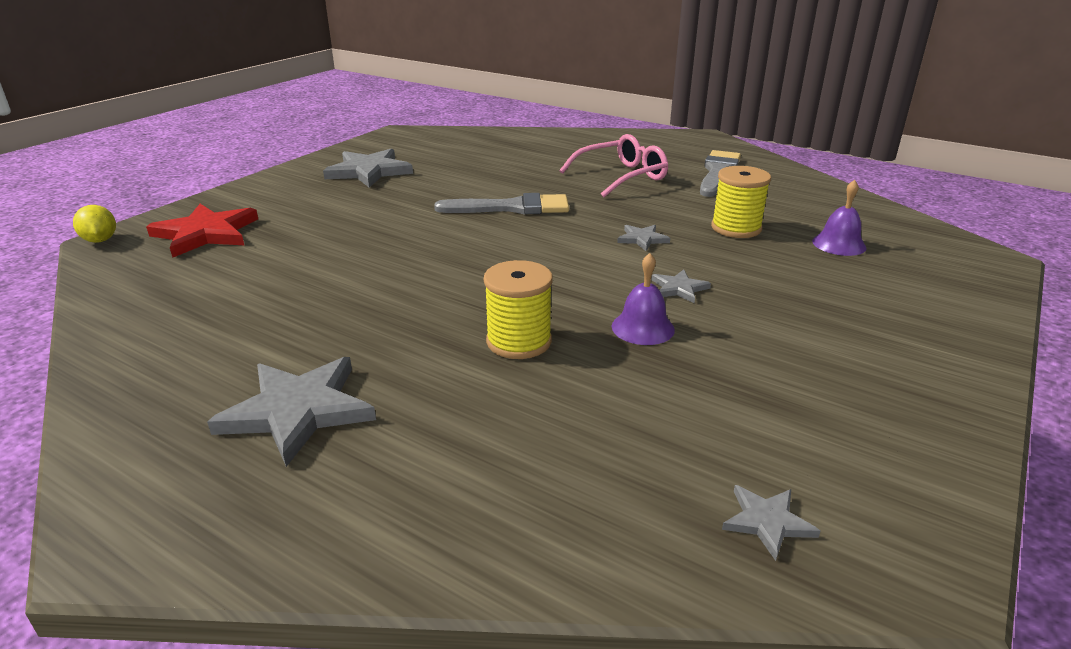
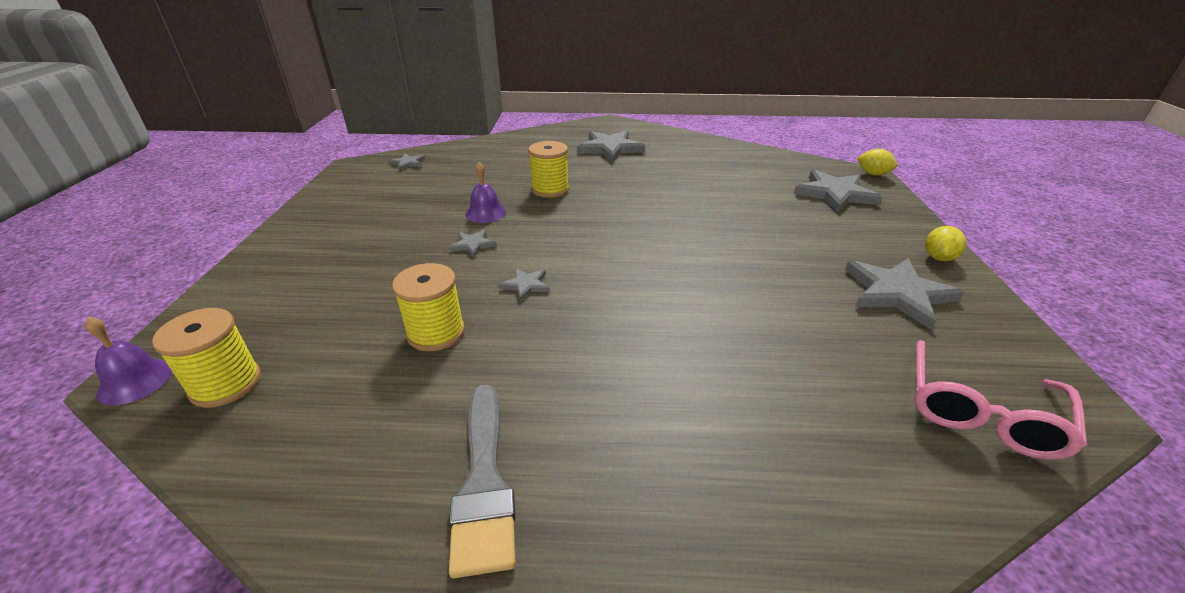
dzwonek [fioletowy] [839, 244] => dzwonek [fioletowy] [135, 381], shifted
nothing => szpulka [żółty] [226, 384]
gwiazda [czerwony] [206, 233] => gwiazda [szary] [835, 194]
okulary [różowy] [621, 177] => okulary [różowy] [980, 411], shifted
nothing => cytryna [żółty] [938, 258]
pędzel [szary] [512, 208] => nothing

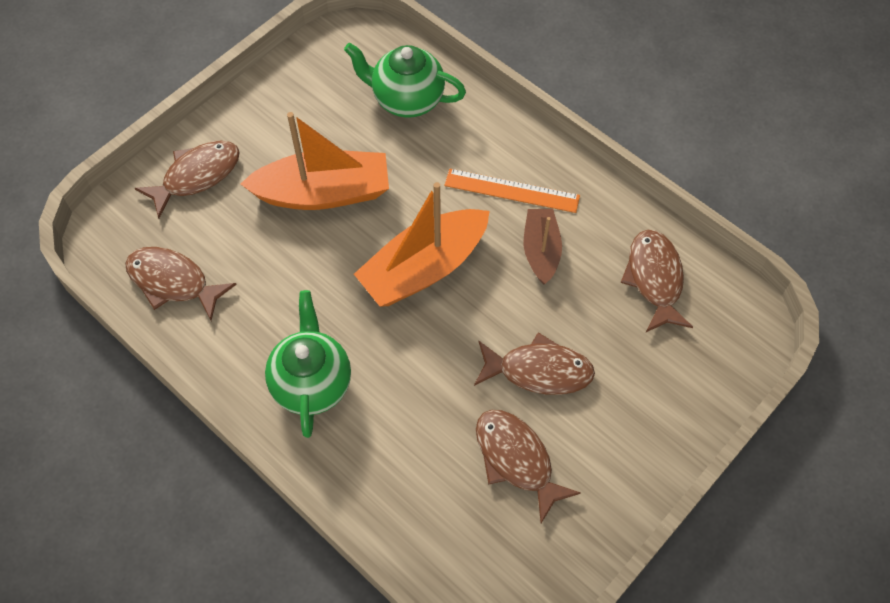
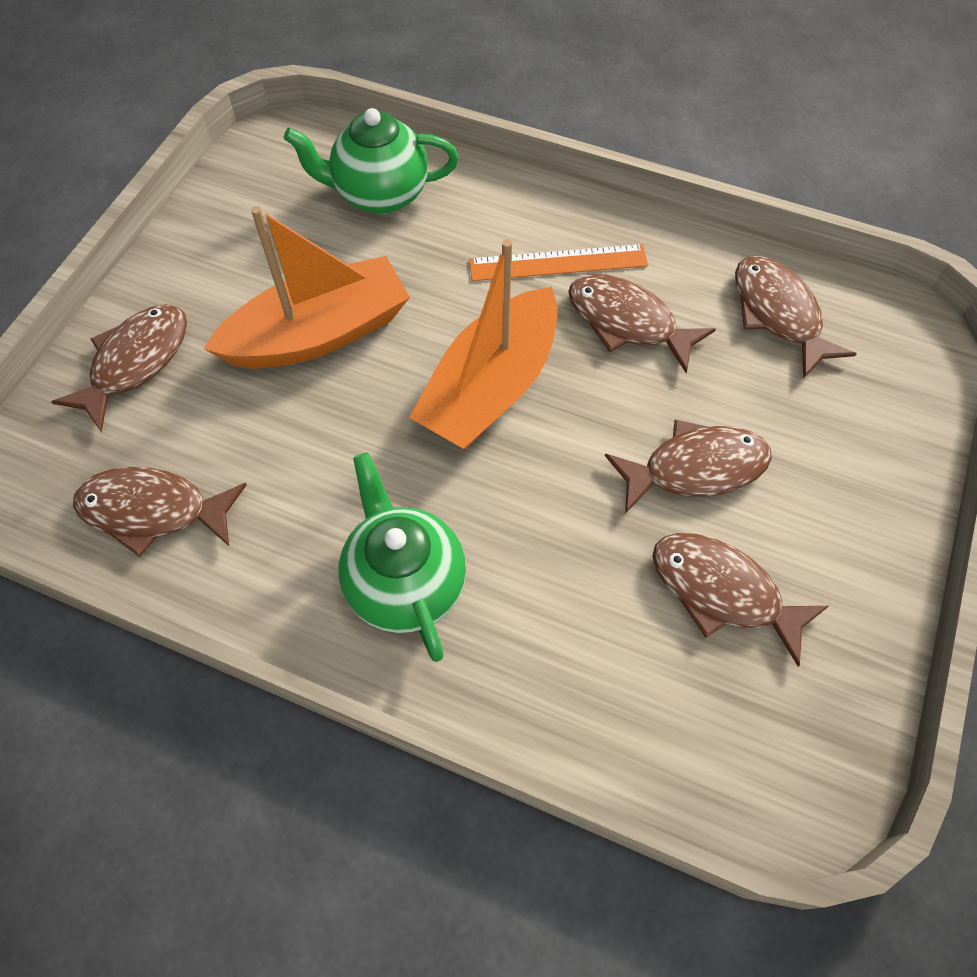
łódka [brązowy] [541, 251] => ryba [brązowy] [627, 322]

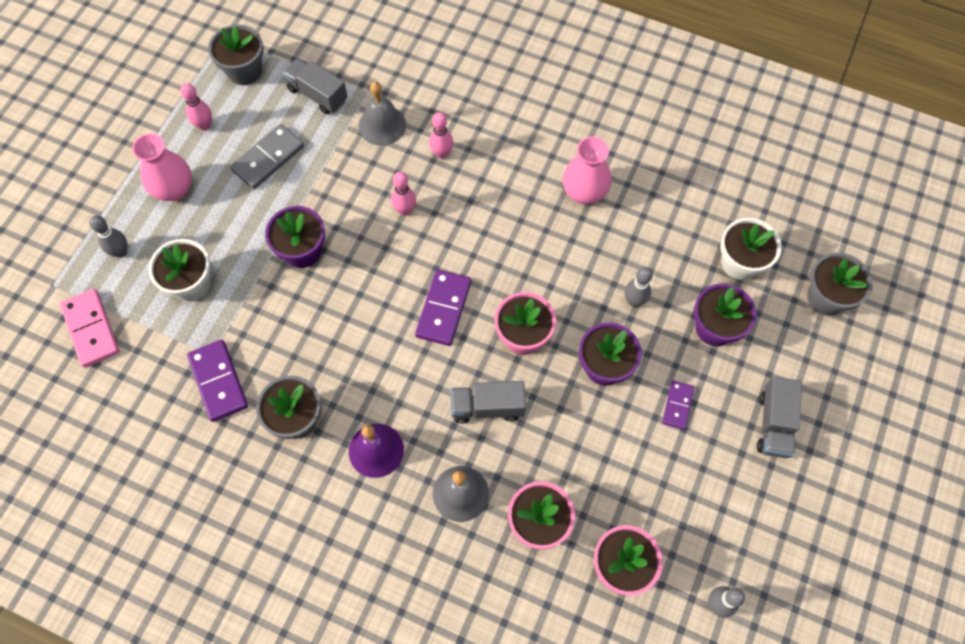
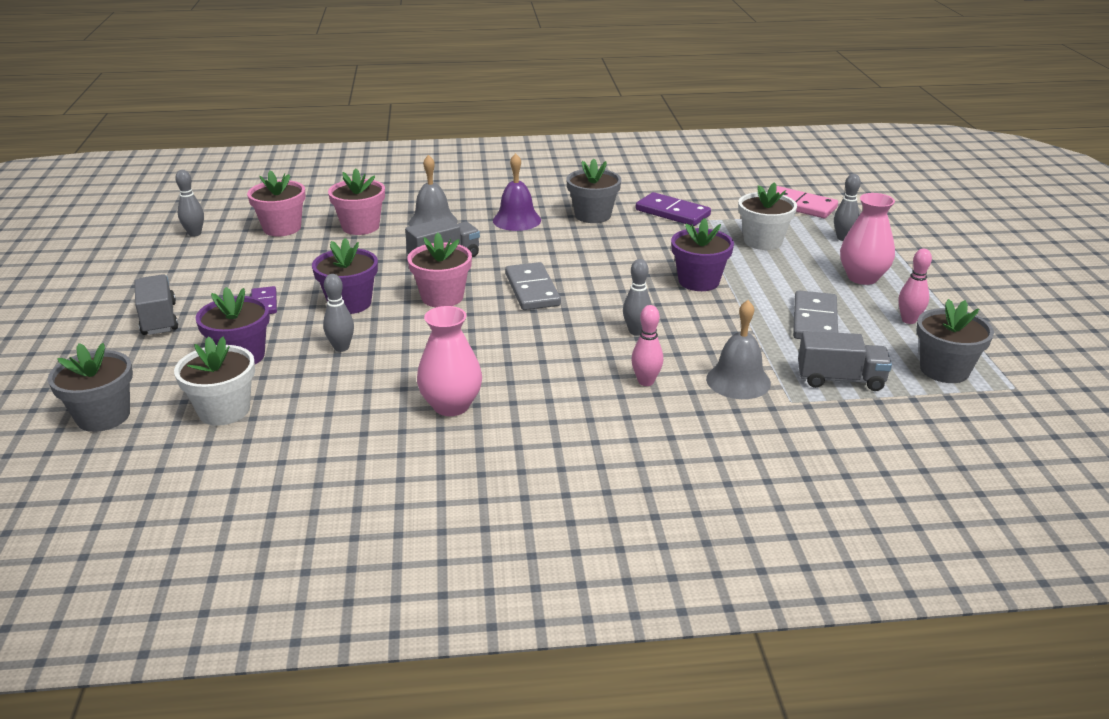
kostka domina [fioletowy] [443, 309] => kostka domina [szary] [532, 290]
kręgiel [różowy] [405, 210] => kręgiel [szary] [636, 331]

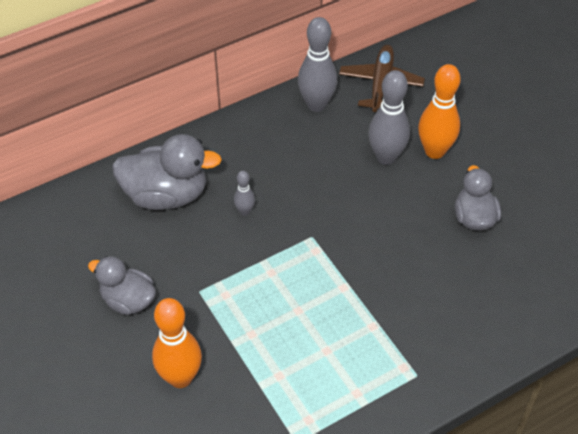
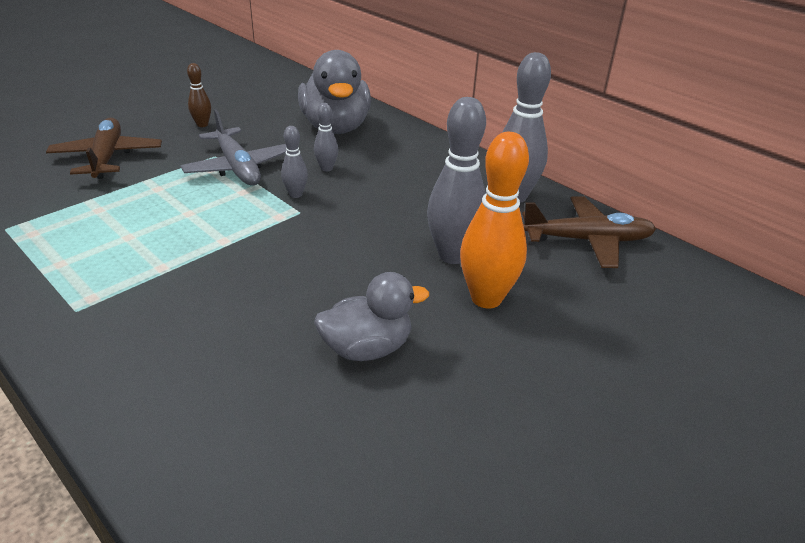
kręgiel [pomarańczowy] [180, 378] => samolot [brązowy] [107, 157]
nothing => samolot [szary] [237, 167]
kaczka [szary] [128, 300] => kręgiel [brązowy] [202, 125]
nothing => kręgiel [szary] [295, 194]

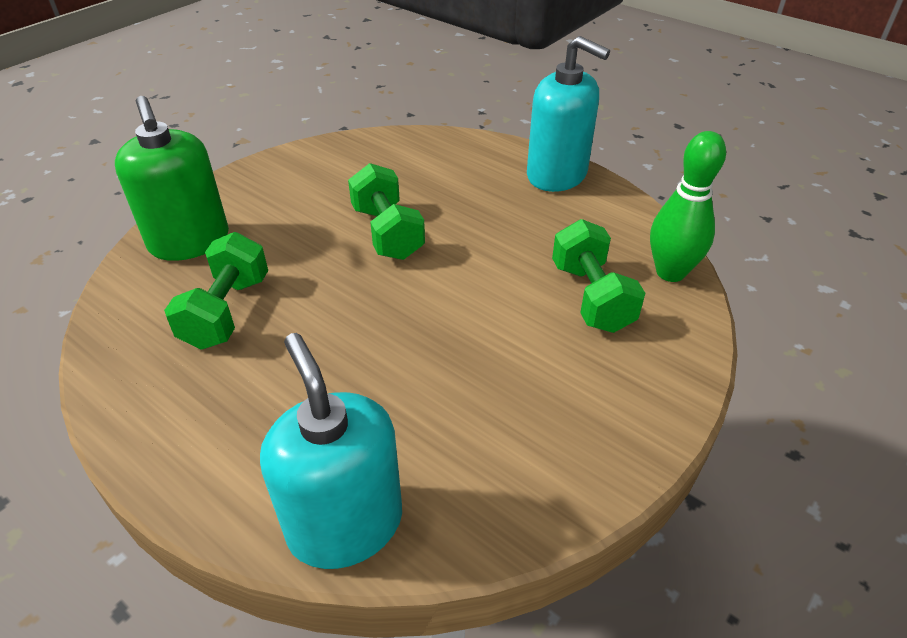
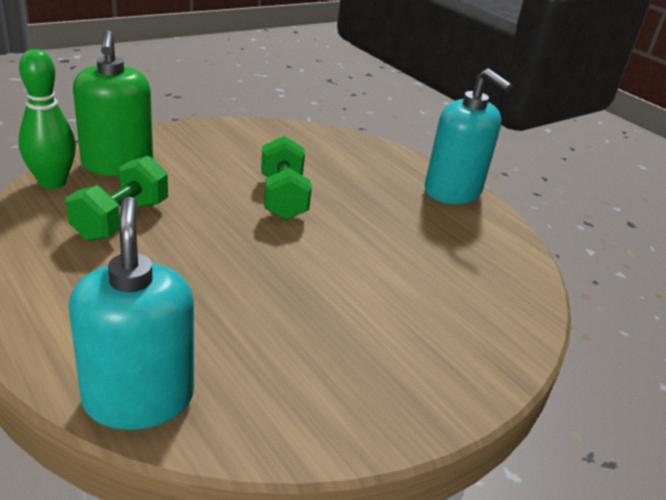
kręgiel [zielony] [670, 272] => kręgiel [zielony] [52, 182], shifted
hantel [zielony] [591, 297] => nothing

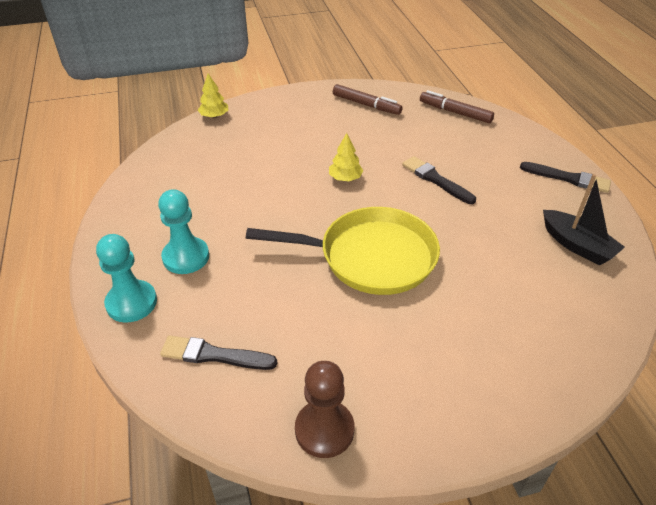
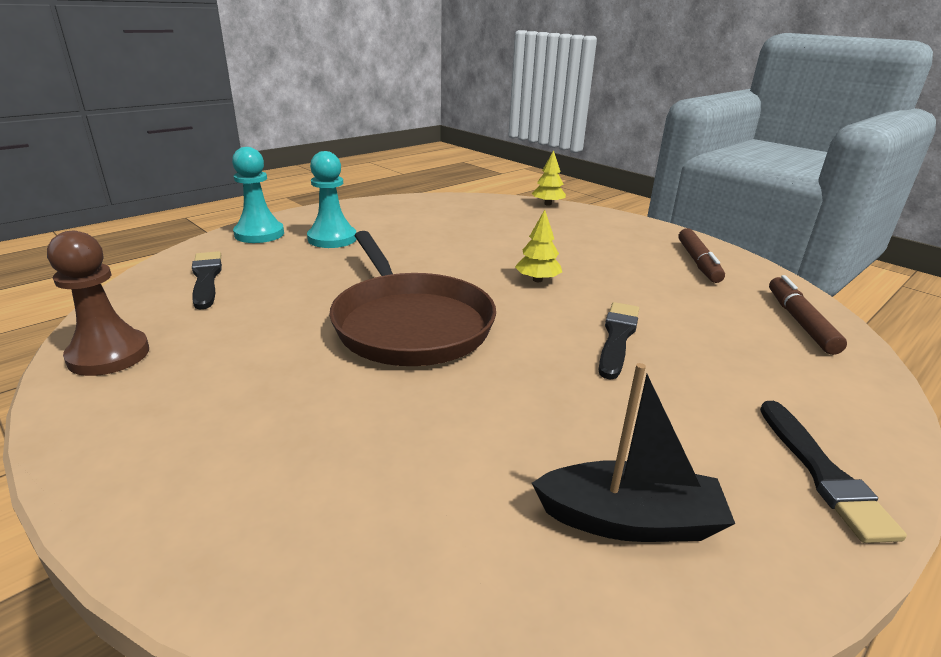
patelnia [żółty] [370, 257] => patelnia [brązowy] [409, 324]
łódka [czarny] [577, 245] => łódka [czarny] [630, 520], 105 degrees counterclockwise

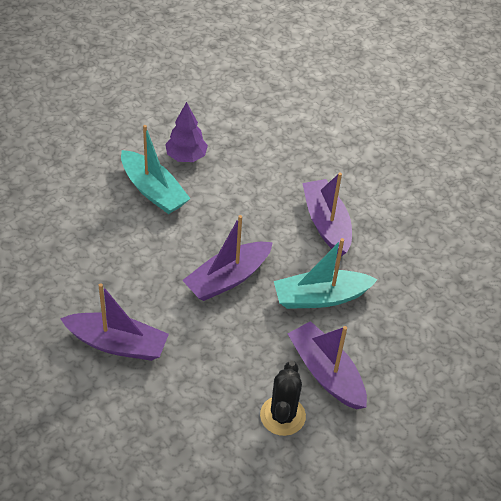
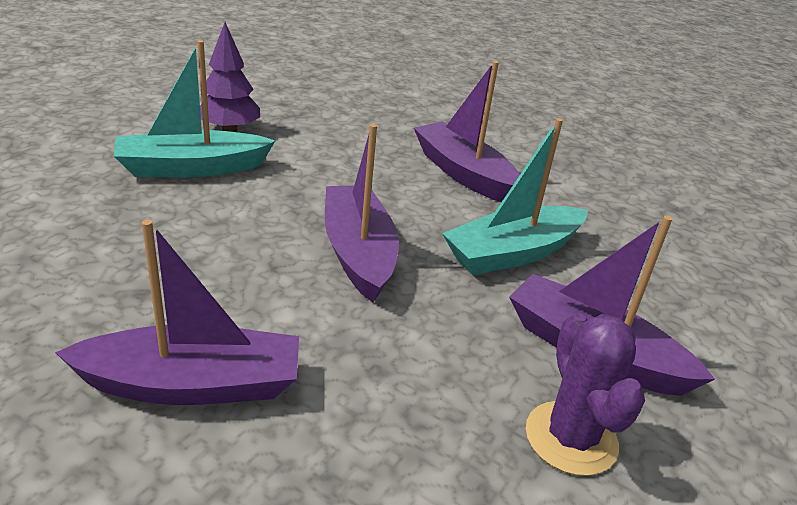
łódka [turkusowy] [153, 191] => łódka [turkusowy] [192, 168], 135 degrees clockwise
łódka [fioletowy] [227, 278] => łódka [fioletowy] [358, 253], 135 degrees clockwise
kaktus [czarny] [282, 416] => kaktus [fioletowy] [571, 438]

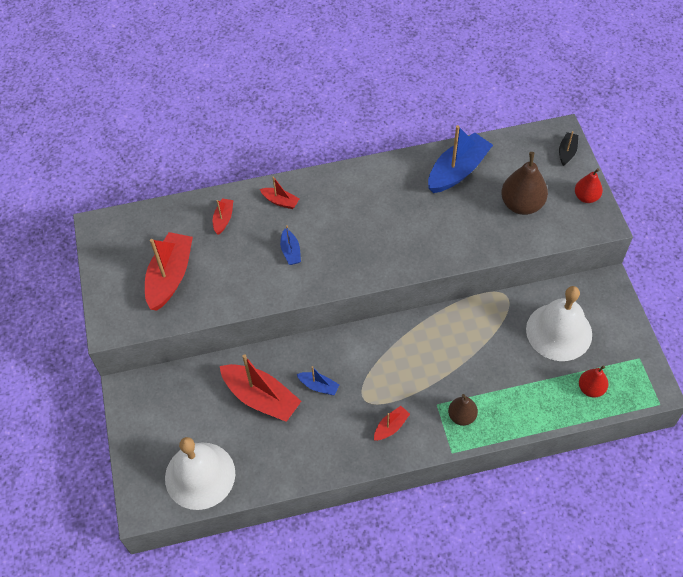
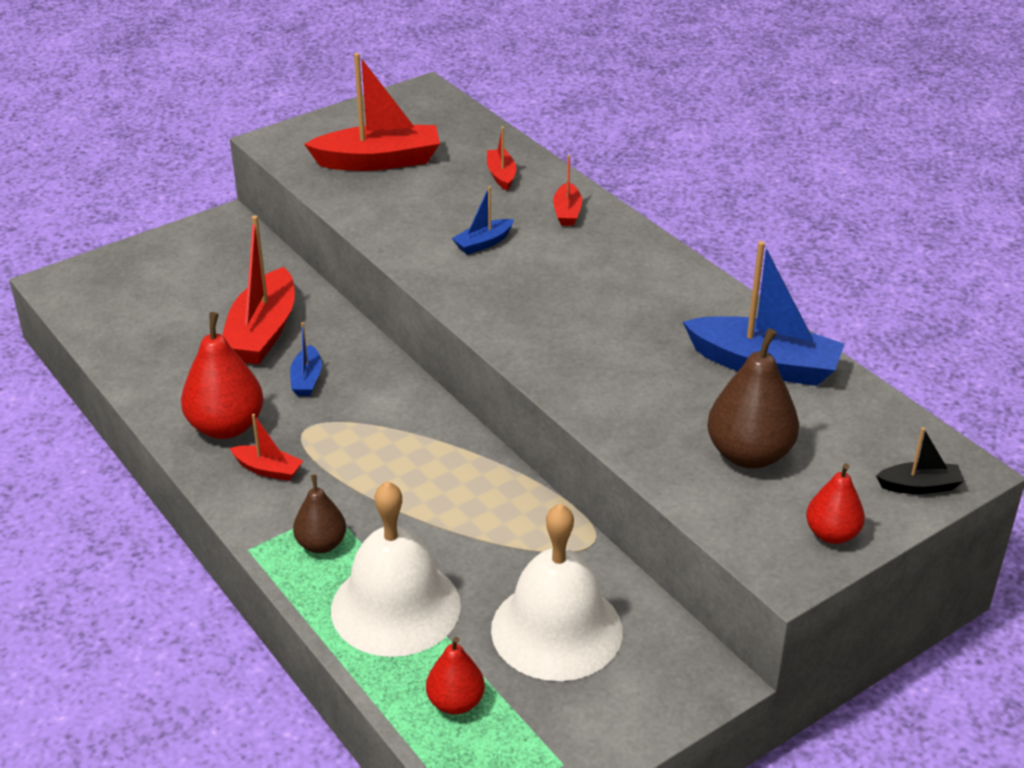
nothing => gruszka [czerwony] [226, 427]
dzwonek [biały] [200, 475] => dzwonek [biały] [395, 607], shifted
łódka [czerwony] [223, 219] => łódka [czerwony] [501, 175], 90 degrees counterclockwise

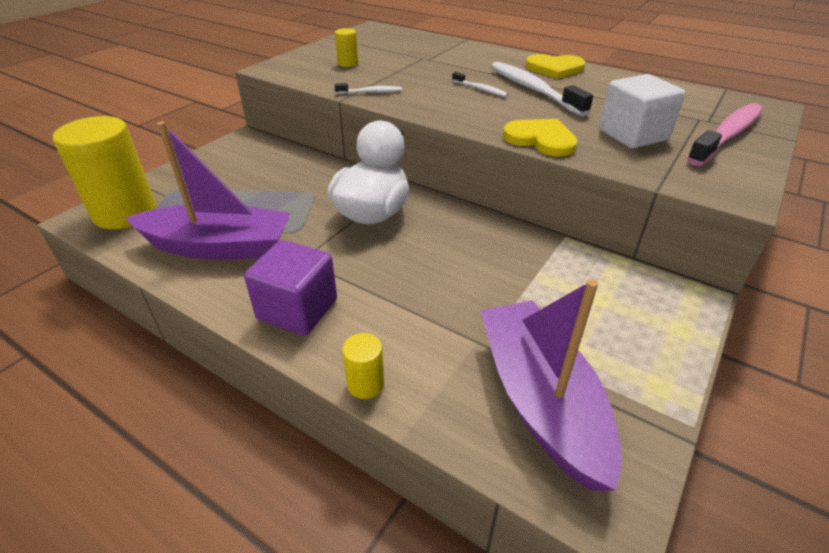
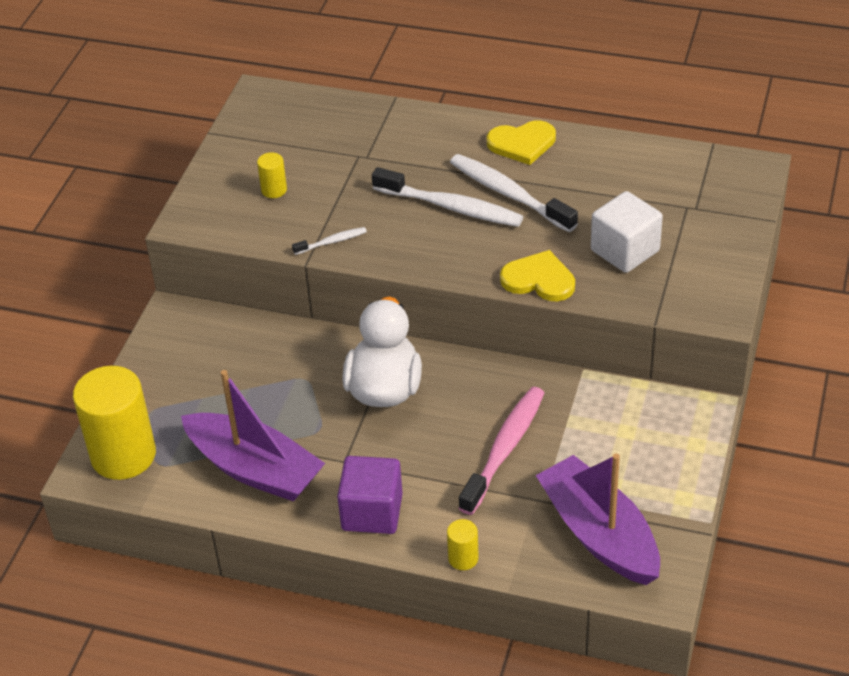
łódka [fioletowy] [218, 247] => łódka [fioletowy] [254, 469], 45 degrees clockwise
szczoteczka do zębów [biały] [480, 89] => szczoteczka do zębów [biały] [451, 207], x2.10
szczoteczka do zębów [różowy] [727, 135] => szczoteczka do zębów [różowy] [505, 449], shifted

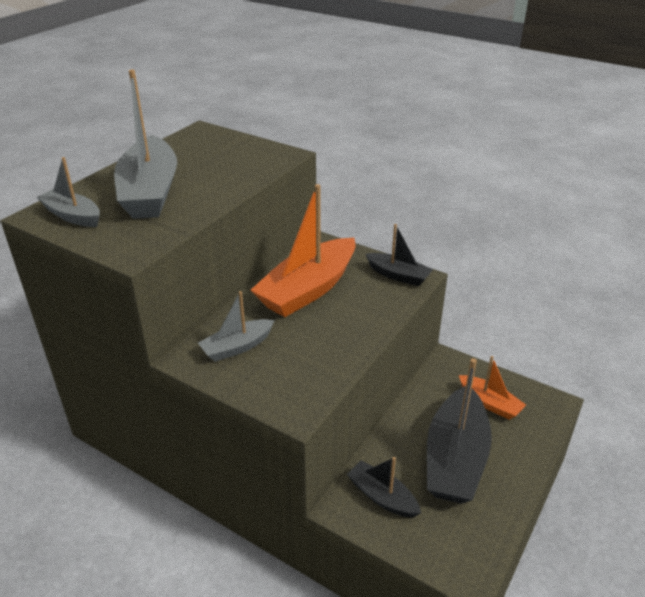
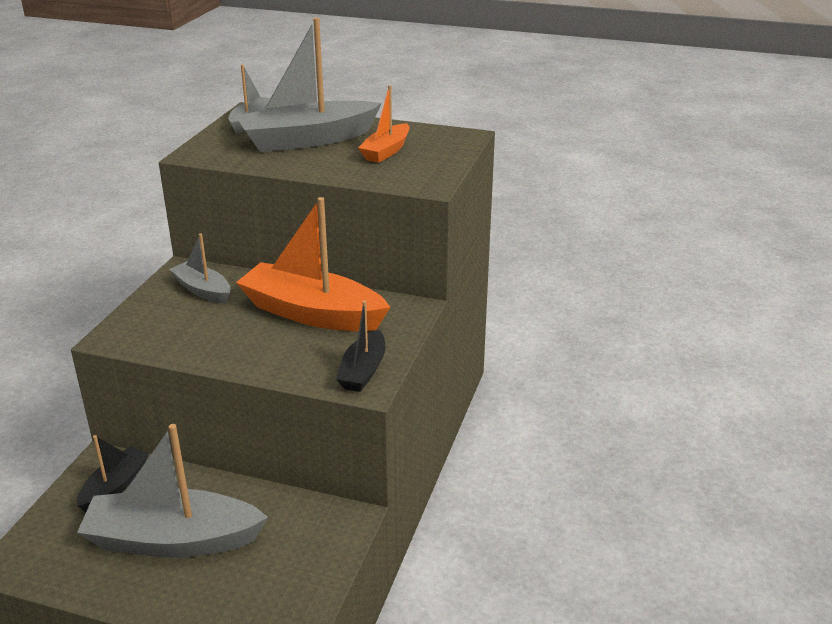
łódka [czarny] [455, 458] => łódka [szary] [173, 540]
łódka [pomarańczowy] [489, 403] => łódka [pomarańczowy] [386, 151], shifted

